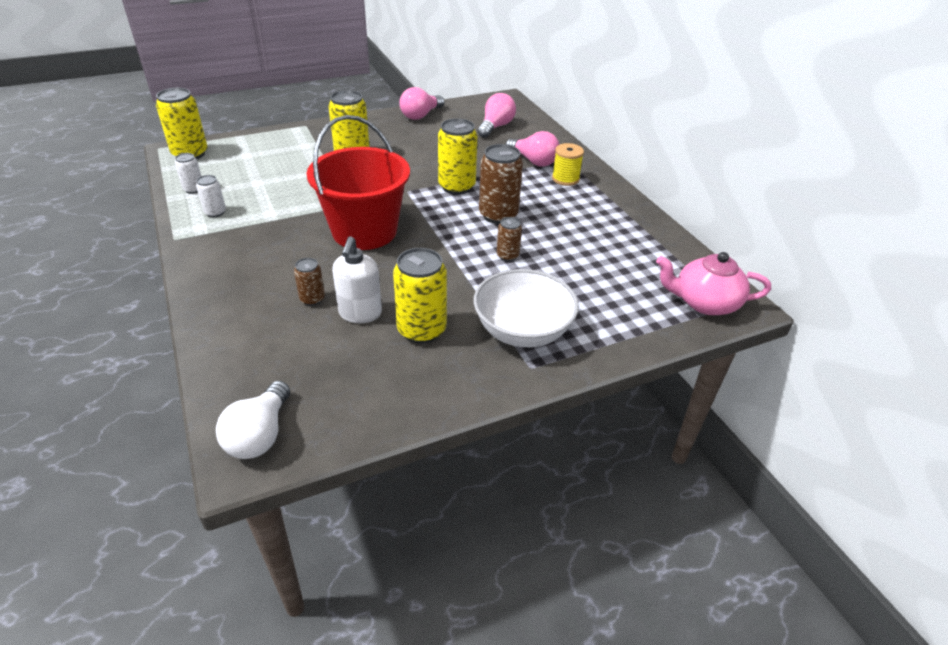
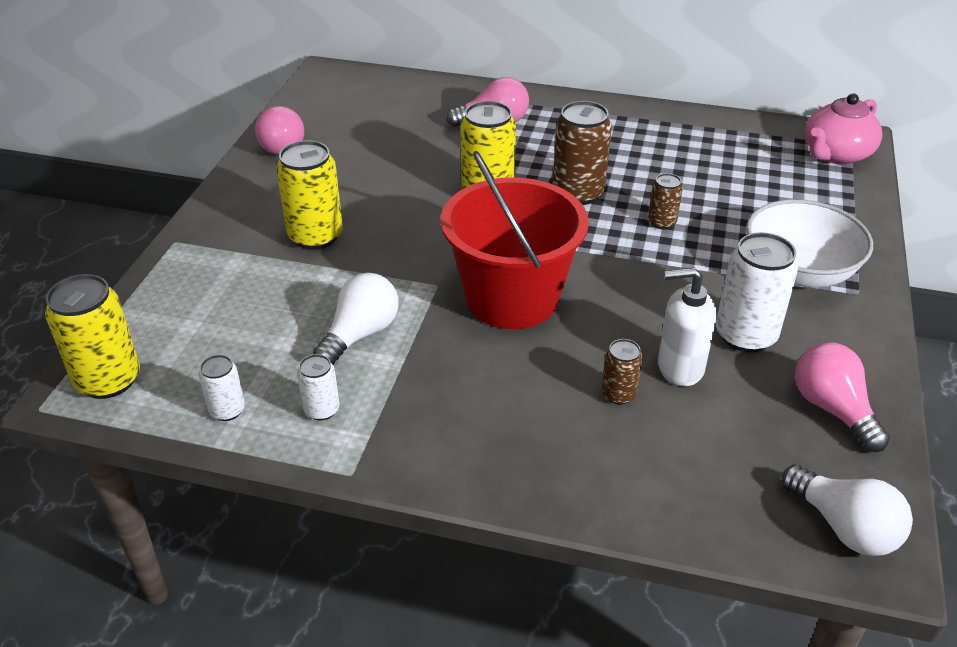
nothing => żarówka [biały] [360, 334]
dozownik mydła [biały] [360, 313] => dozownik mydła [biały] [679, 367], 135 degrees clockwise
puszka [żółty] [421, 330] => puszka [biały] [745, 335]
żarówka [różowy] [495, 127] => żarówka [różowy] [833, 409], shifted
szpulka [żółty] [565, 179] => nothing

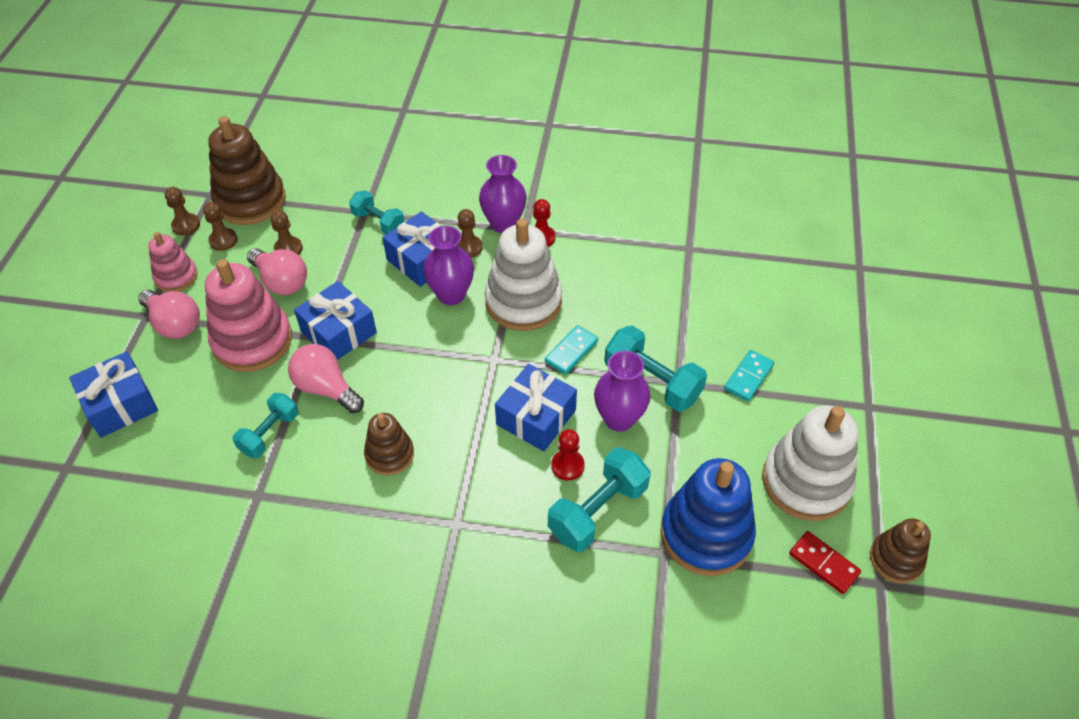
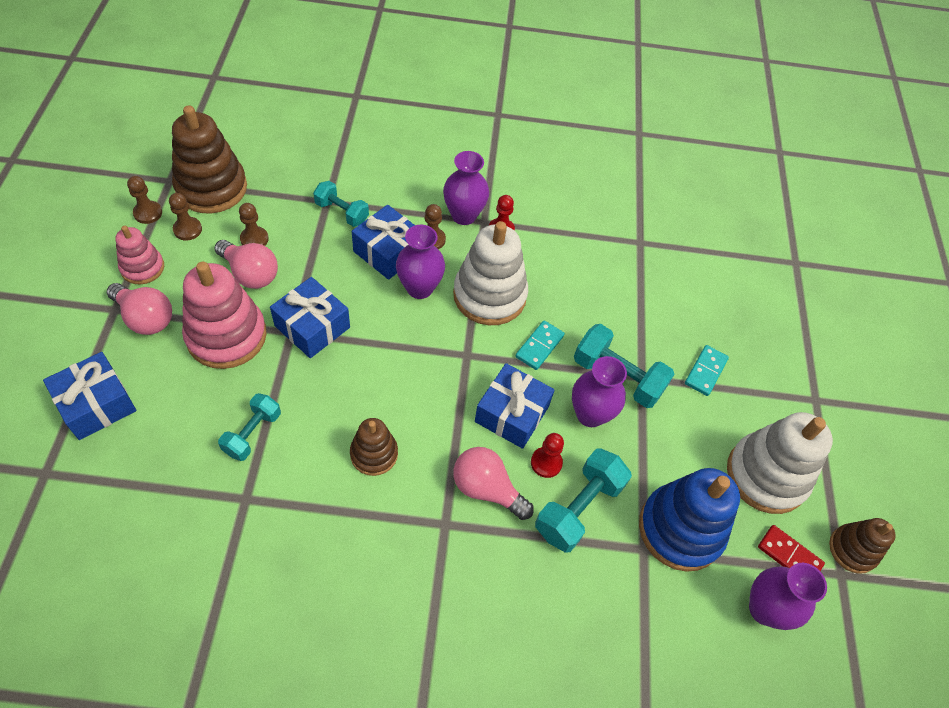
żarówka [różowy] [326, 388] => żarówka [różowy] [487, 489], shifted
nothing => wazon [fioletowy] [764, 609]

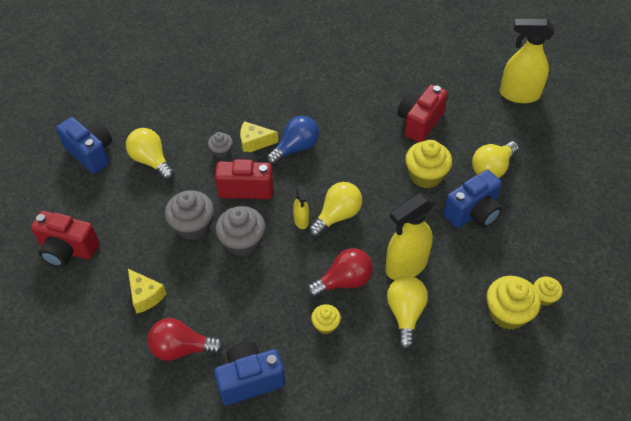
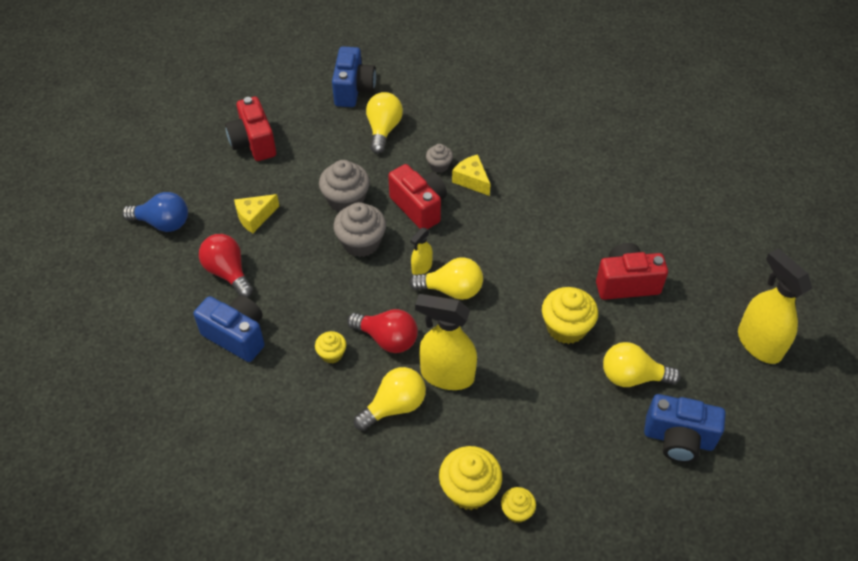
żarówka [niebieski] [296, 148] => żarówka [niebieski] [163, 223], shifted
ser [żółty] [145, 295] => ser [żółty] [255, 217], 45 degrees clockwise
aparat fotograficzny [niebieski] [473, 213] => aparat fotograficzny [niebieski] [678, 439], shifted

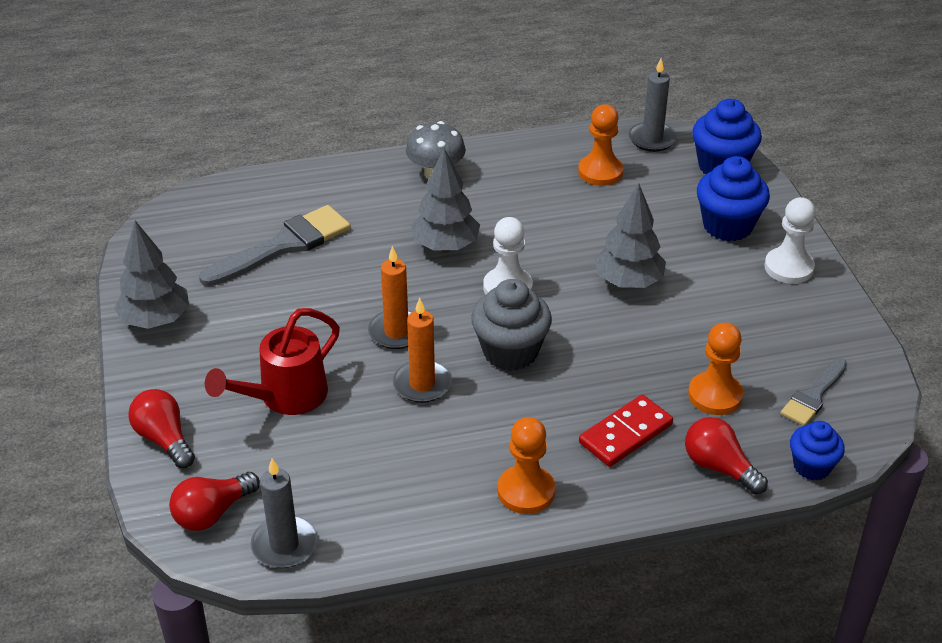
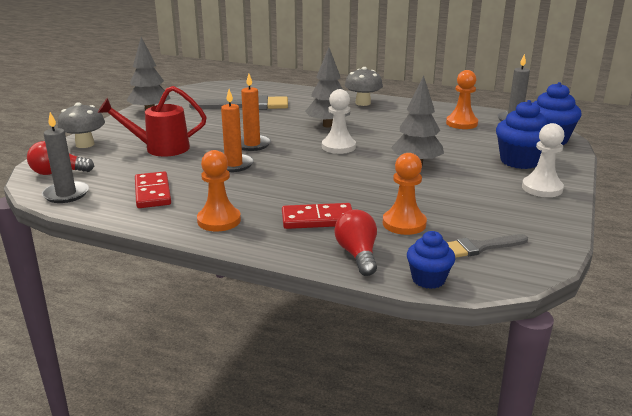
żarówka [czerwony] [164, 439] => grzyb [szary] [85, 144]
nothing => kostka domina [czerwony] [153, 193]
muffinka [szary] [510, 352] => nothing

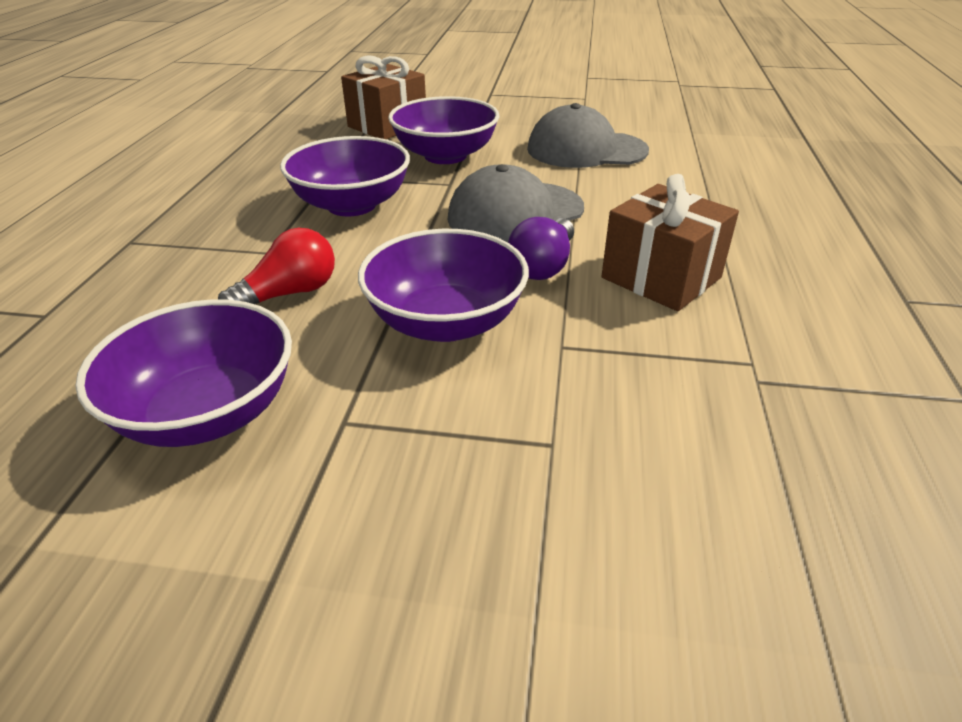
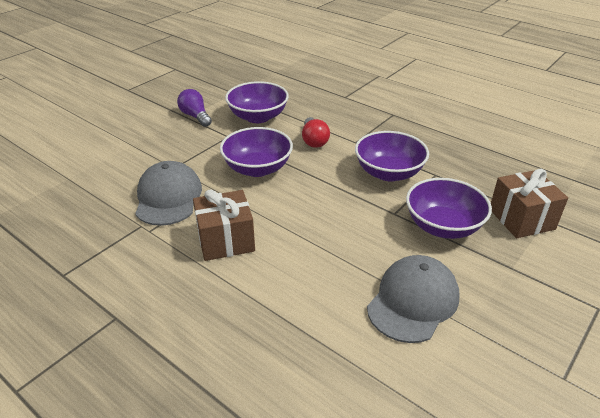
czapka [szary] [515, 213] => czapka [szary] [168, 197], shifted
żarówka [fioletowy] [543, 266] => żarówka [fioletowy] [195, 116], shifted

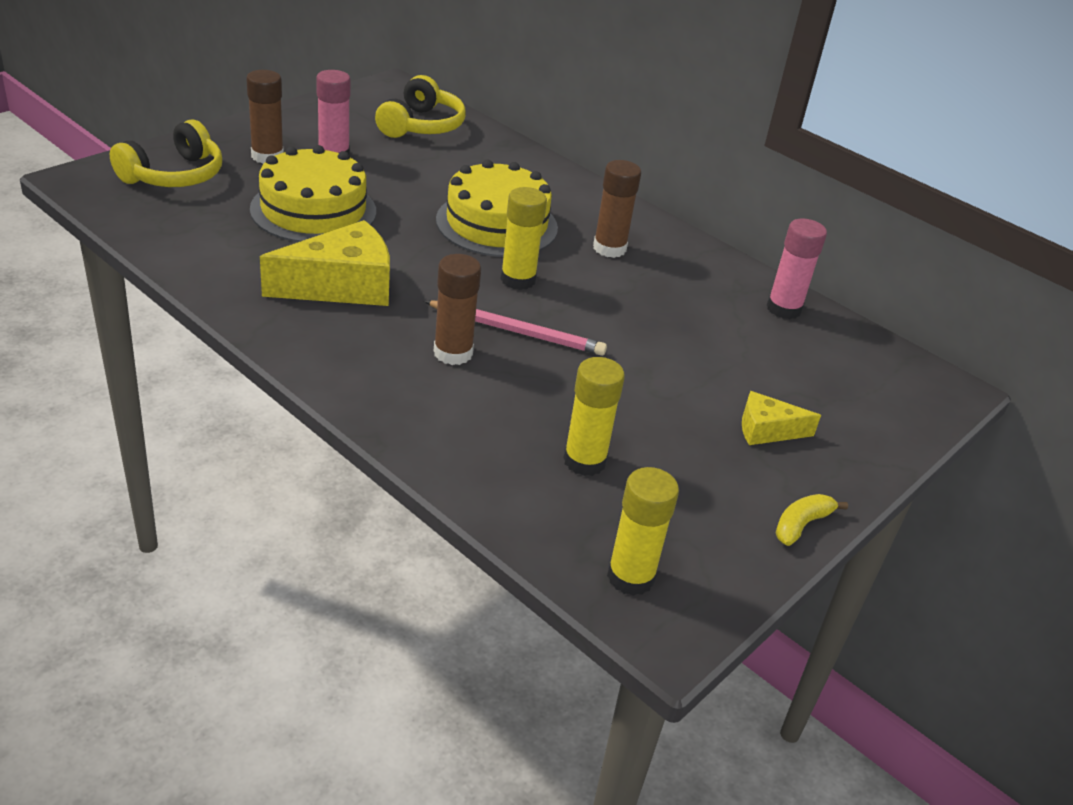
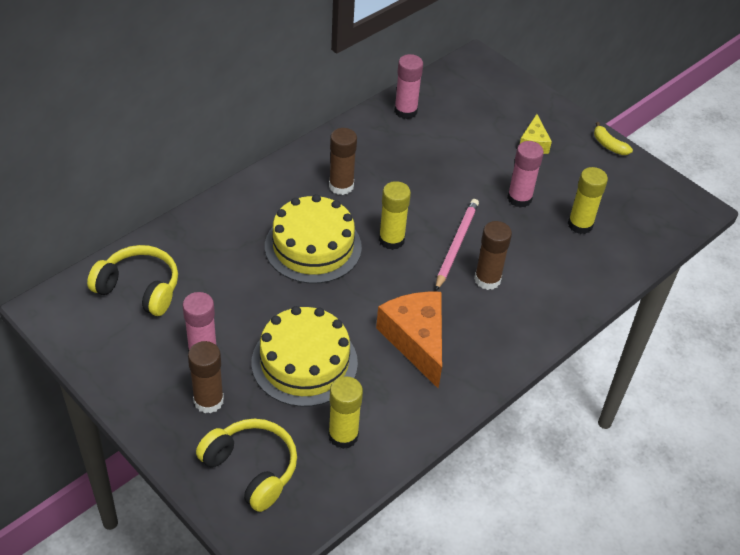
klej w sztyfcie [żółty] [630, 577] => klej w sztyfcie [żółty] [343, 435], shifted
ser [żółty] [342, 286] => ser [pomarańczowy] [416, 340]
nothing => klej w sztyfcie [różowy] [519, 198]

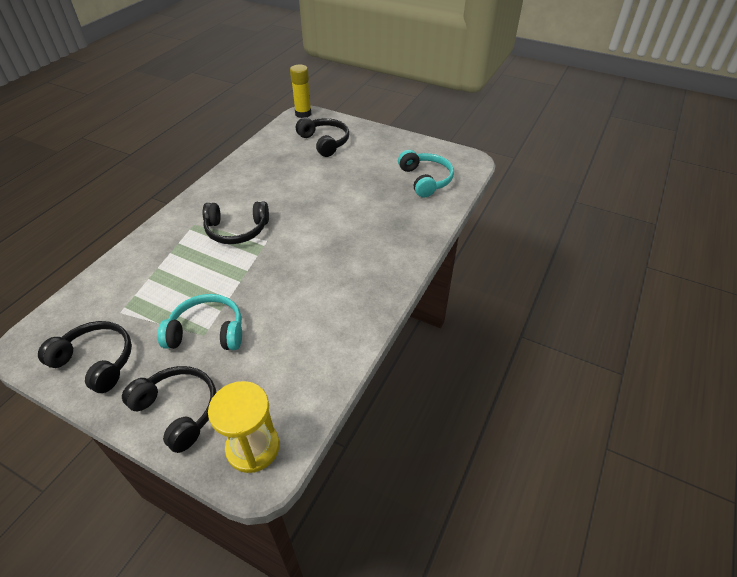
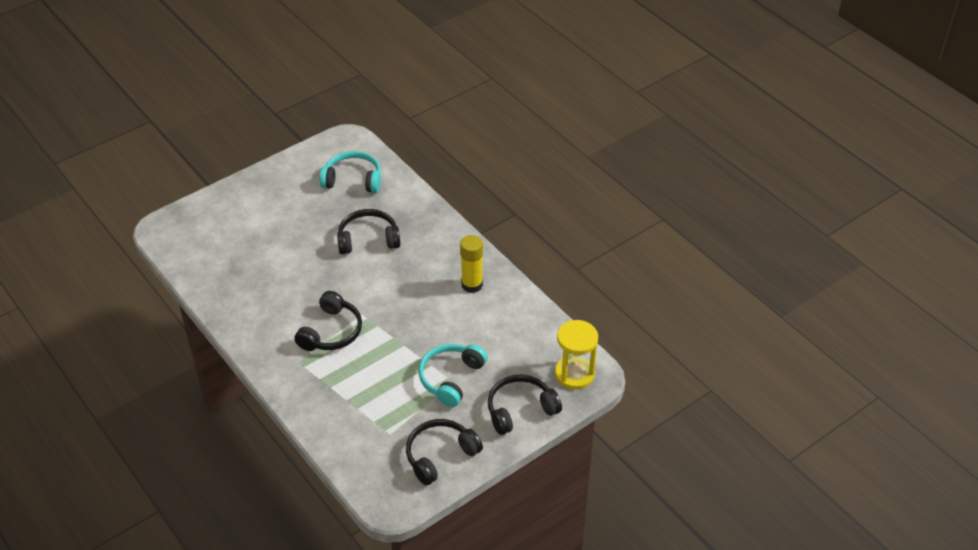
słuchawki [czarny] [325, 142] => słuchawki [czarny] [368, 239], shifted
klej w sztyfcie [żółty] [303, 114] => klej w sztyfcie [żółty] [472, 285], shifted

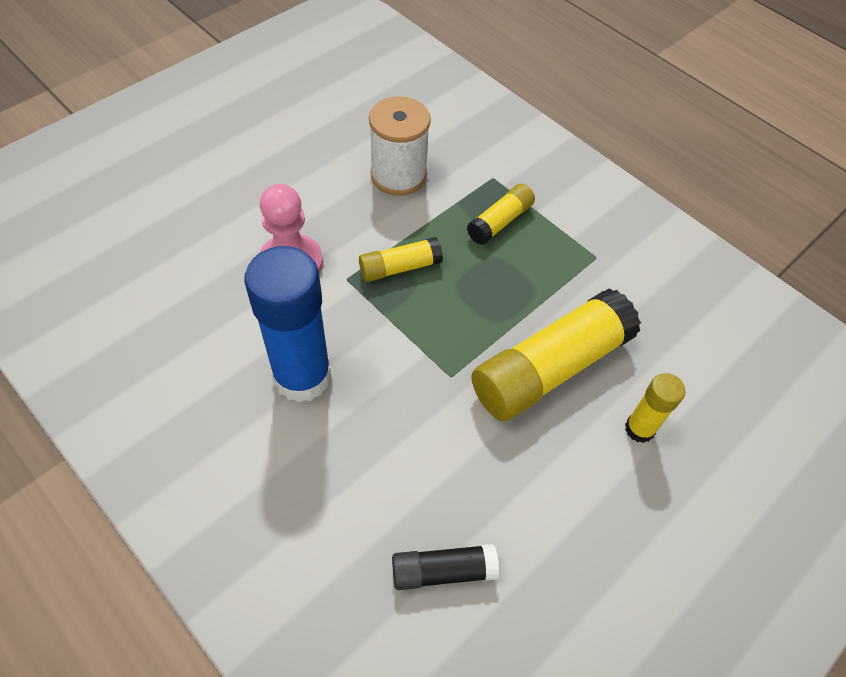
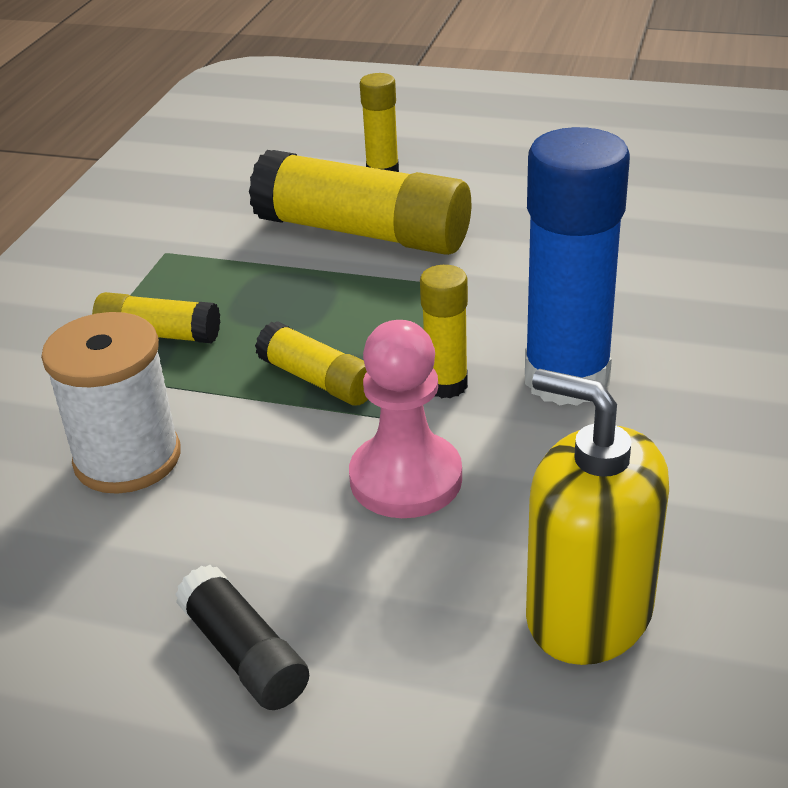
klej w sztyfcie [czarny] [443, 570] => klej w sztyfcie [czarny] [244, 654], shifted
nothing => klej w sztyfcie [żółty] [446, 385]
nothing => dozownik mydła [żółty] [588, 613]

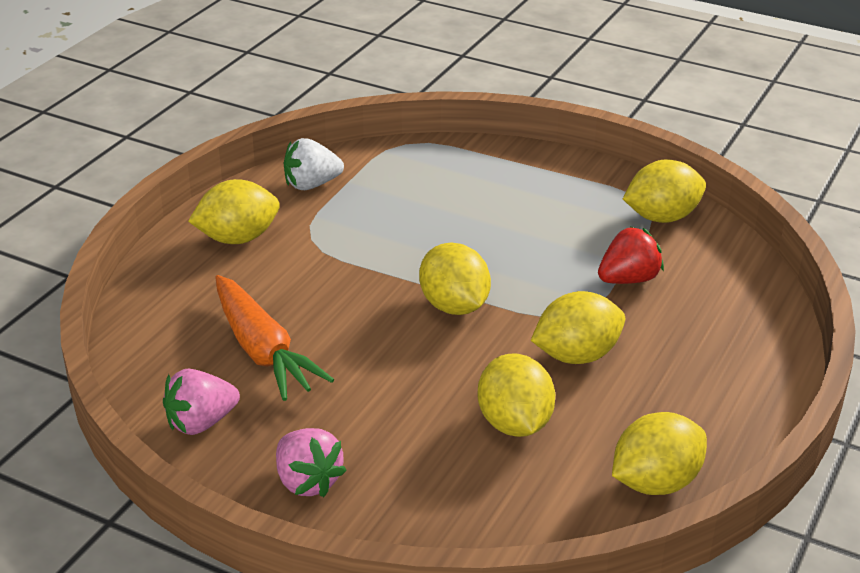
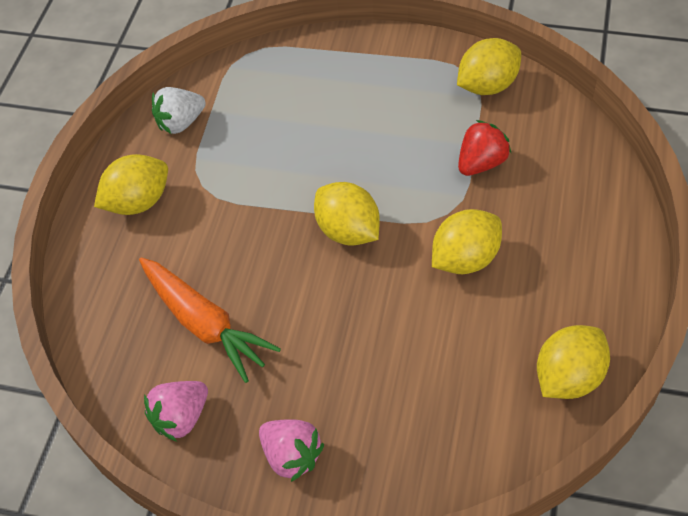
cytryna [żółty] [514, 424] => nothing

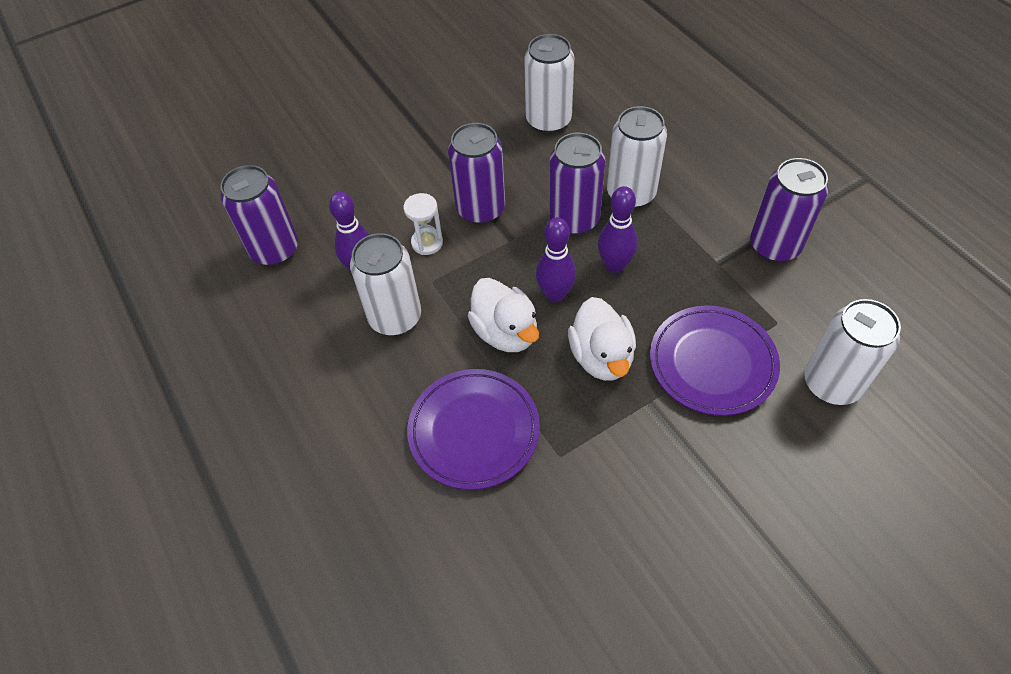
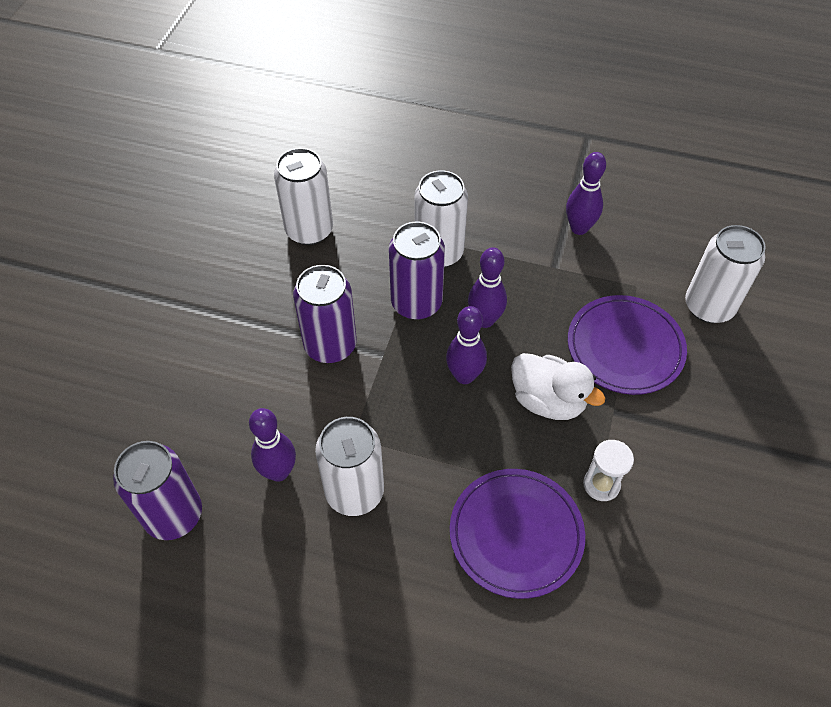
puszka [fioletowy] [774, 245] => kręgiel [fioletowy] [579, 228]
klepsydra [biały] [427, 243] => klepsydra [biały] [601, 484], shifted
kaczka [biały] [505, 332] => nothing

